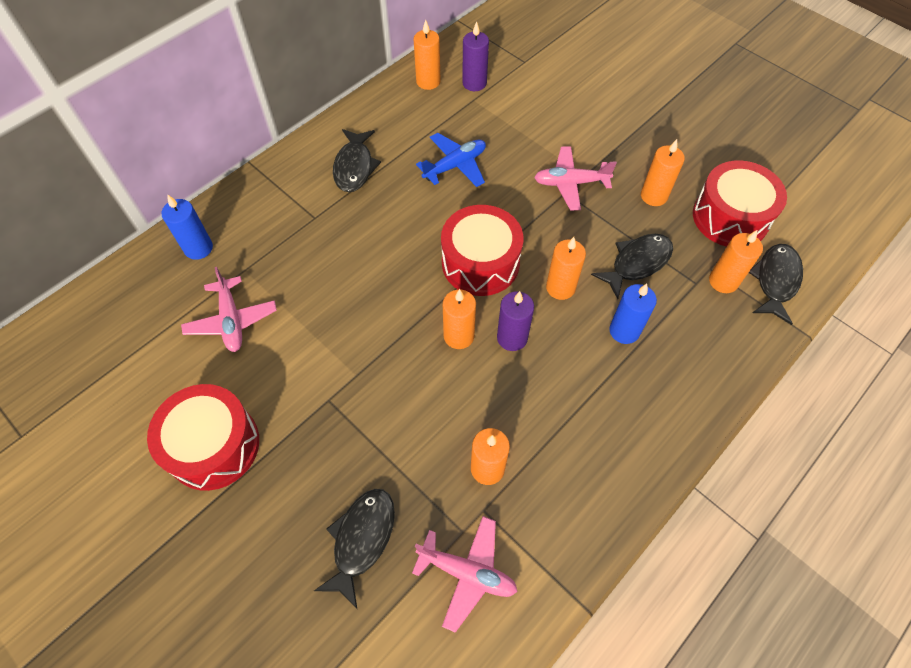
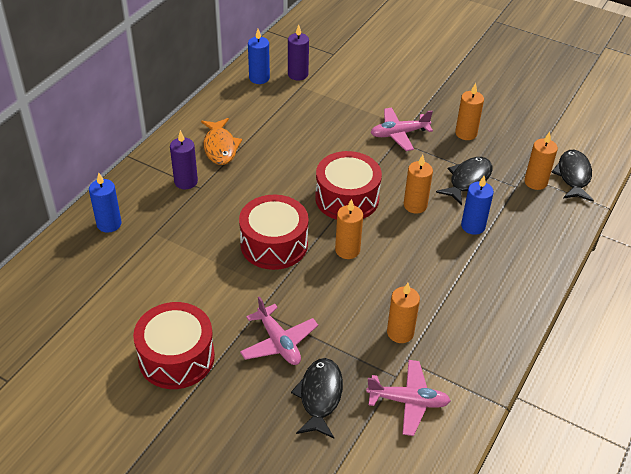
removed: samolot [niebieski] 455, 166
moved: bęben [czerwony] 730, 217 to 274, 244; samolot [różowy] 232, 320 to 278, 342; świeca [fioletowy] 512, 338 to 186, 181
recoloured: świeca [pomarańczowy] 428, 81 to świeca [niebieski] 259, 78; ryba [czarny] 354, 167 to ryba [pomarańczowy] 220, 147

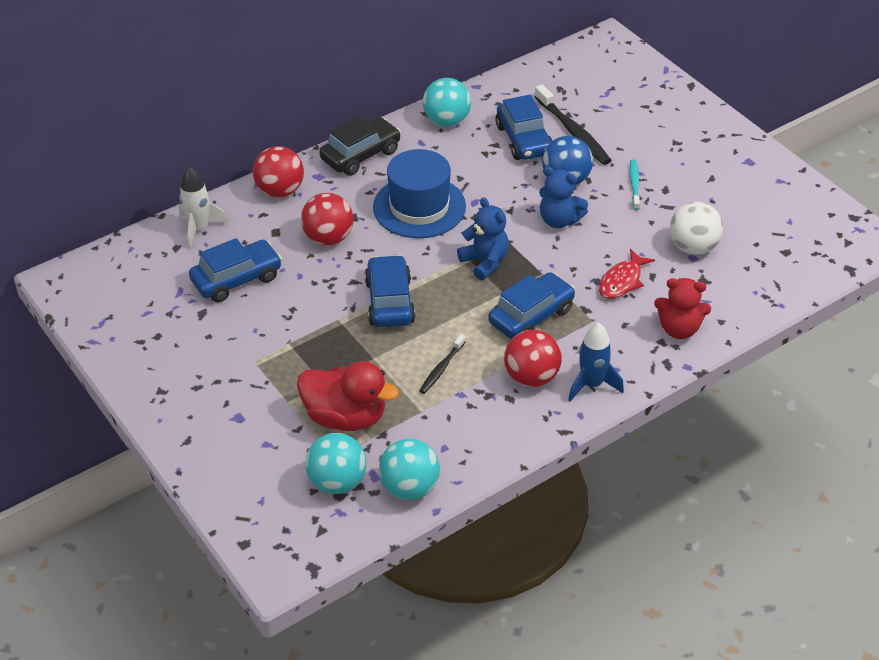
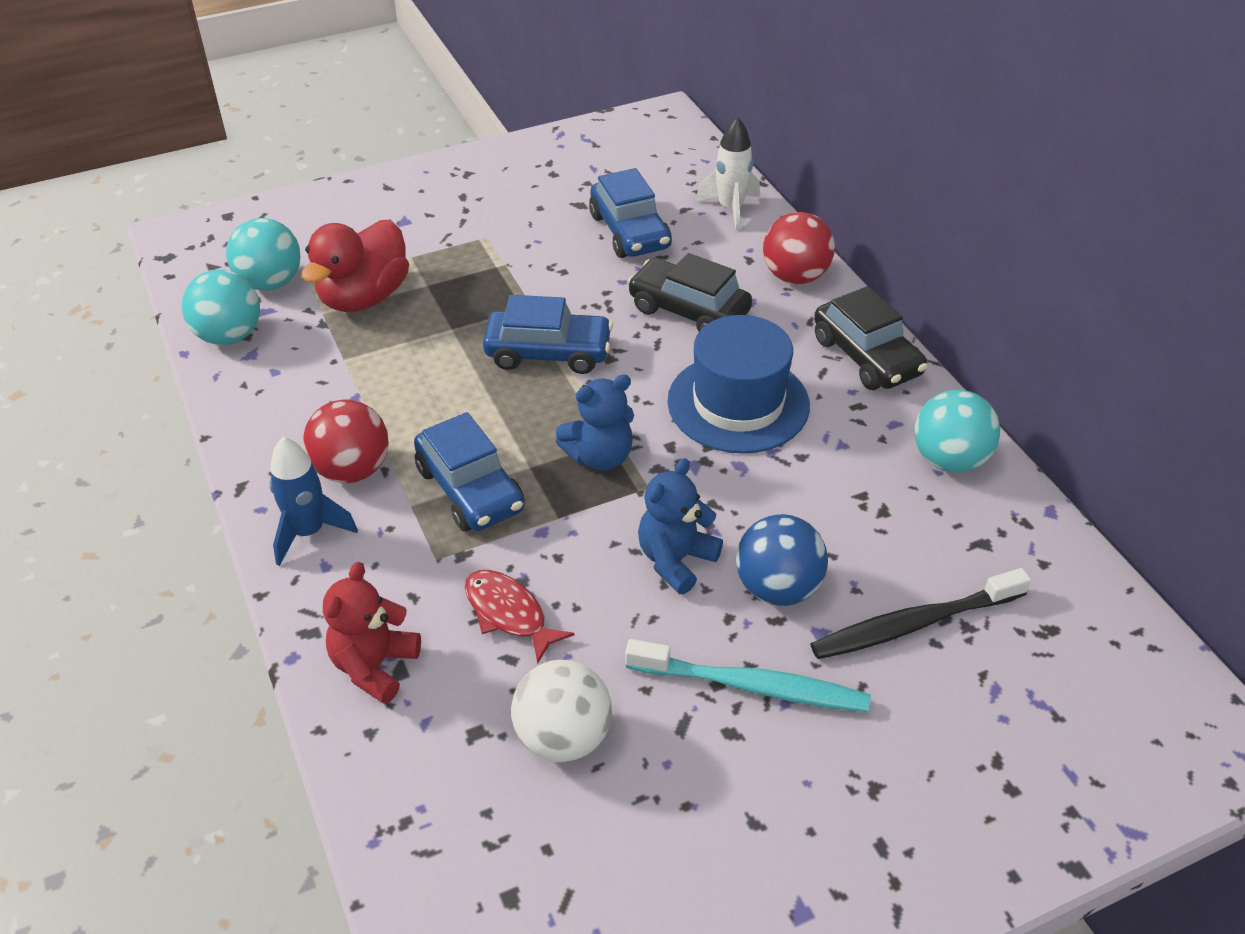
removed: samochód [niebieski] 523, 140; szczoteczka do zębów [czarny] 441, 368
replaced: piłka [czerwony] 328, 238 to samochód [czarny] 689, 310
resized: szczoteczka do zębów [turkusowy] 634, 184 = 752, 686 x1.77

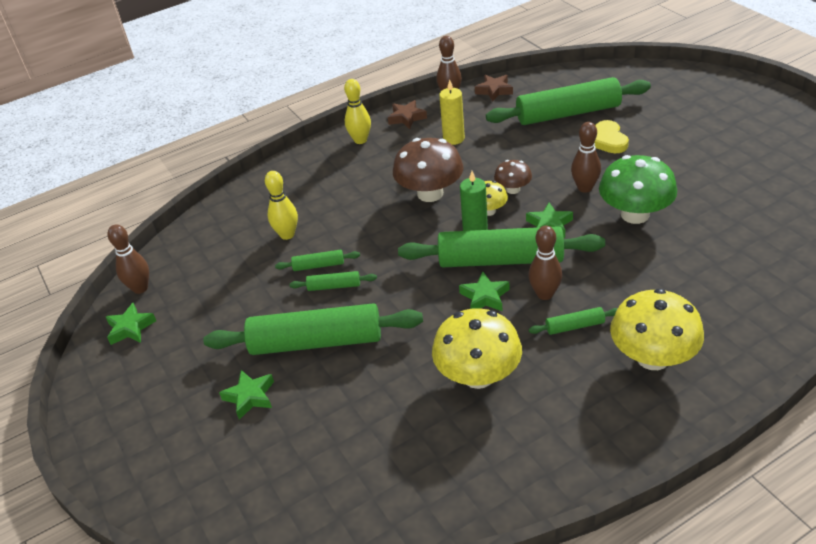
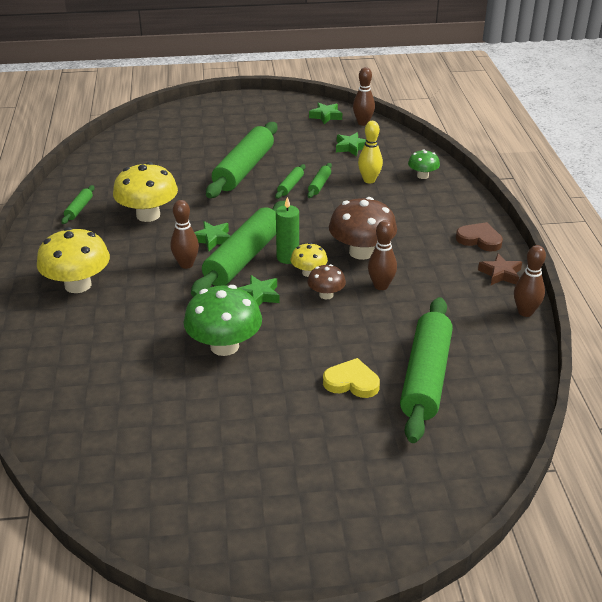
removed: gwiazda [brązowy] 494, 91; świeca [żółty] 453, 139
added: grzyb [zielony] 422, 176
moved: kręgiel [brązowy] 585, 188 to 381, 286; wałek do ciasta [zielony] 575, 326 to 79, 209; gwiazda [zielony] 250, 397 to 351, 147
replaced: kręgiel [żółty] 360, 140 to serce [brązowy] 479, 239

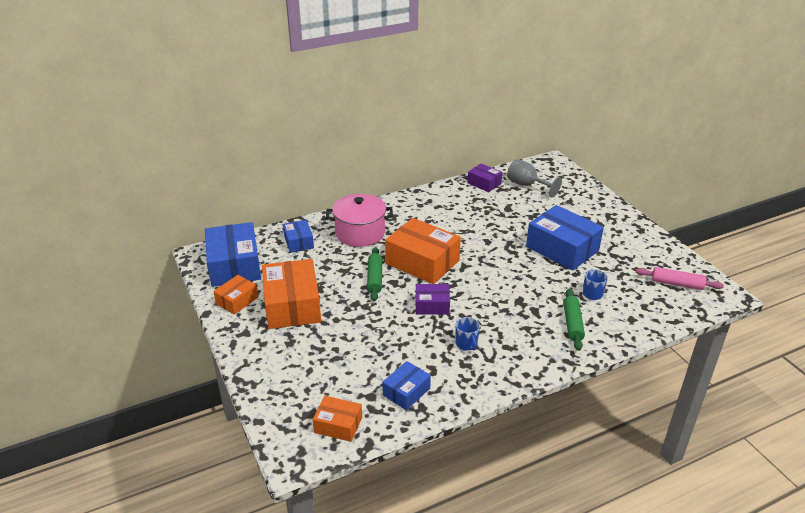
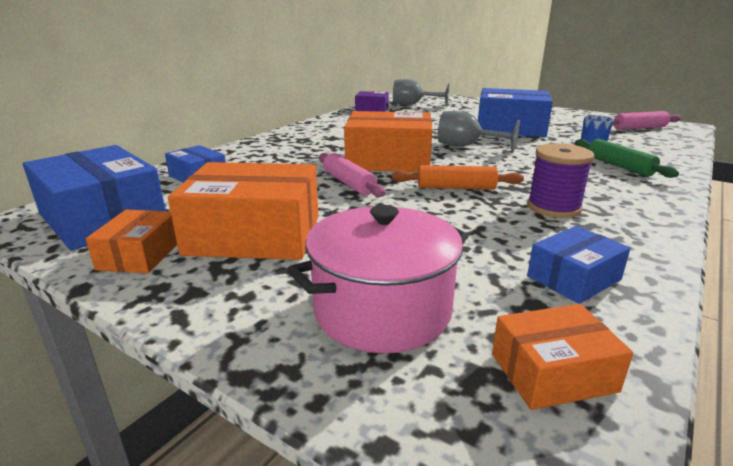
added: kielich [szary] 467, 146
moved: garnek [różowy] 360, 233 to 382, 310
replaced: pudełko [fioletowy] 432, 305 to wałek do ciasta [pomarańczowy] 456, 187; kubek [niebieski] 466, 344 to szpulka [fioletowy] 553, 207
recoloured: wałek do ciasta [zielony] 375, 278 to wałek do ciasta [różowy] 349, 183
turned: pudełko [pomarańczowy] 292, 305 = 254, 235 45 degrees counterclockwise; pudełko [niebieski] 406, 392 = 573, 278 45 degrees clockwise

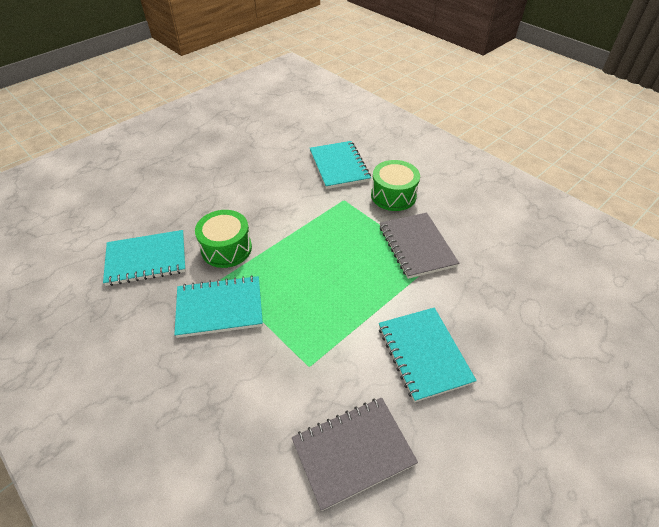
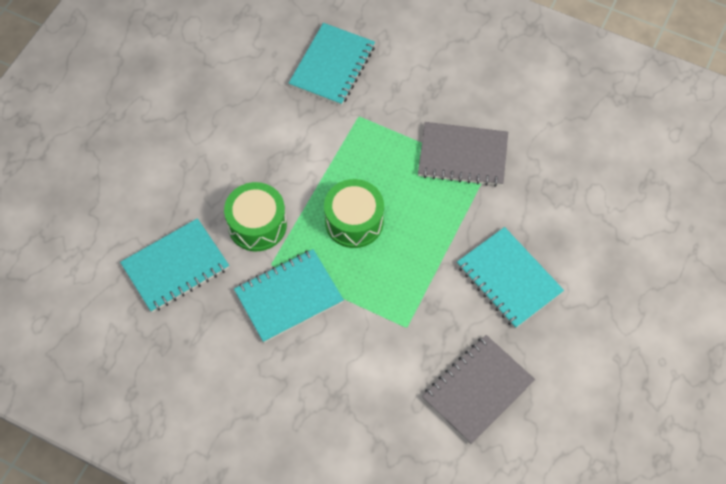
moved: bęben [zielony] 393, 195 to 354, 221
turned: zeszyt [turkusowy] 339, 166 = 332, 66 60 degrees clockwise; zeszyt [szary] 417, 246 = 462, 156 45 degrees counterclockwise

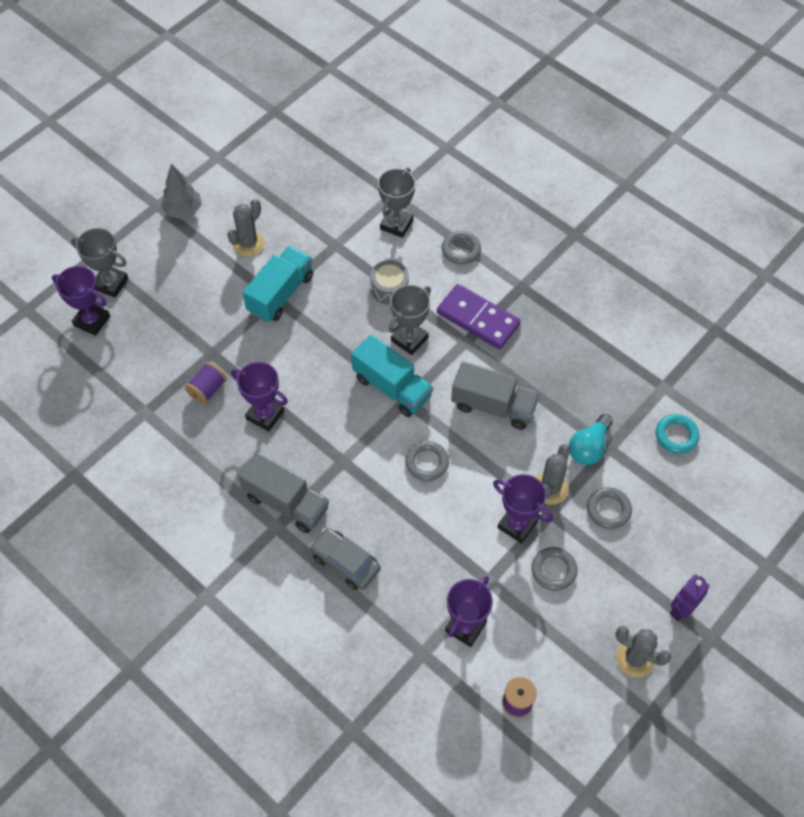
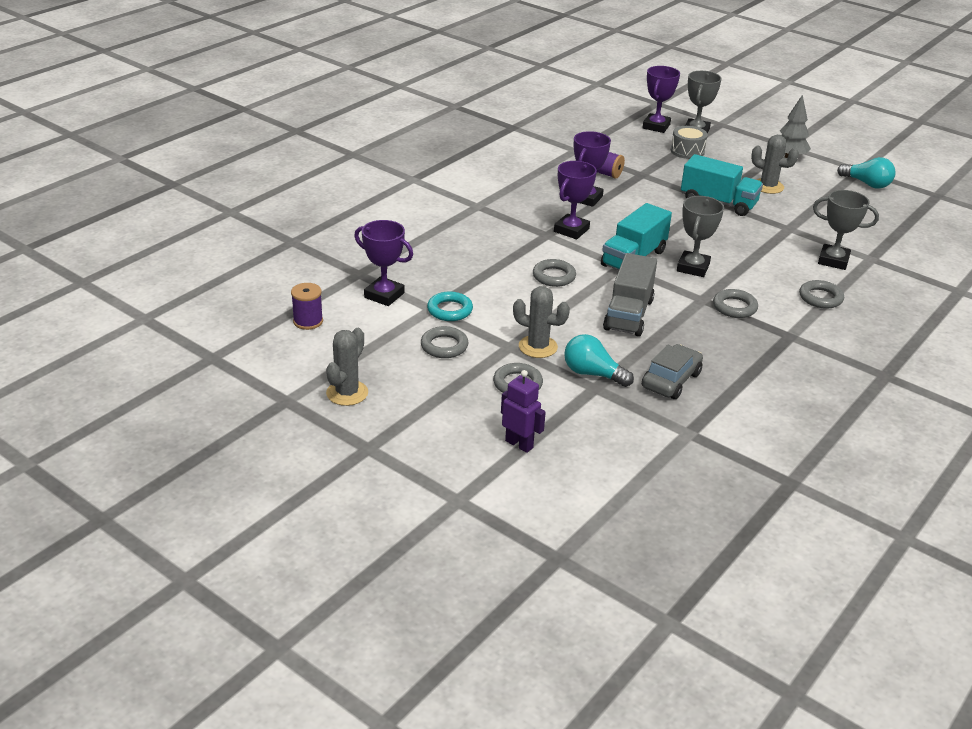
removed: ciężarówka [szary] 286, 502
added: żarówka [turkusowy] 867, 184
moved: bęben [szary] 389, 289 to 687, 151; pierścień [turkusowy] 676, 435 to 450, 310; puchar [fioletowy] 517, 525 to 571, 230; samochód [szary] 345, 562 to 671, 380; robot [fioletowy] 681, 609 to 519, 444
replaced: kostka domina [fioletowy] 478, 318 to pierścień [szary] 734, 307
turned: puchar [szary] 409, 339 = 693, 267 75 degrees clockwise

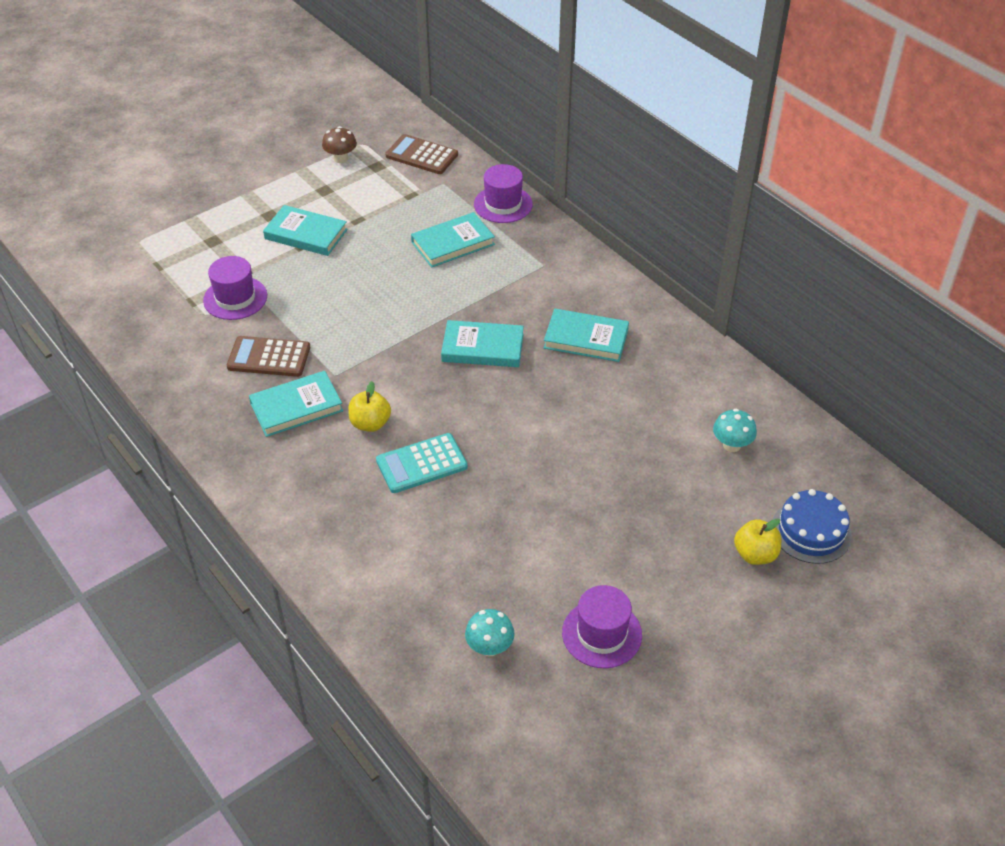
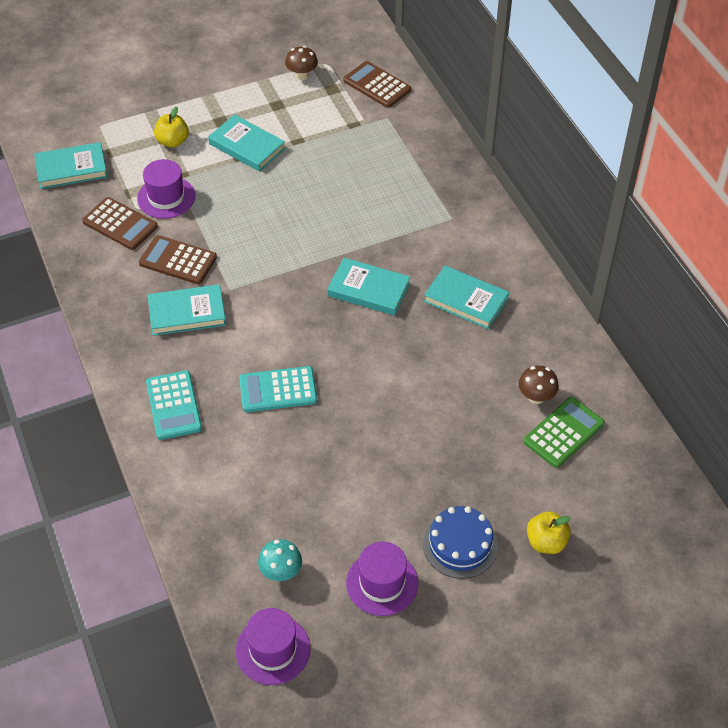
added: kalkulator [brązowy] 120, 224; grzyb [brązowy] 536, 397; kalkulator [turkusowy] 174, 405
moved: kapelusz [fioletowy] 503, 204 to 273, 650; książka [turkusowy] 452, 243 to 71, 169; jabłko [żółty] 370, 423 to 172, 141; tort [niebieski] 811, 531 to 460, 545
replaced: grzyb [turkusowy] 731, 445 to kalkulator [zielony] 563, 433

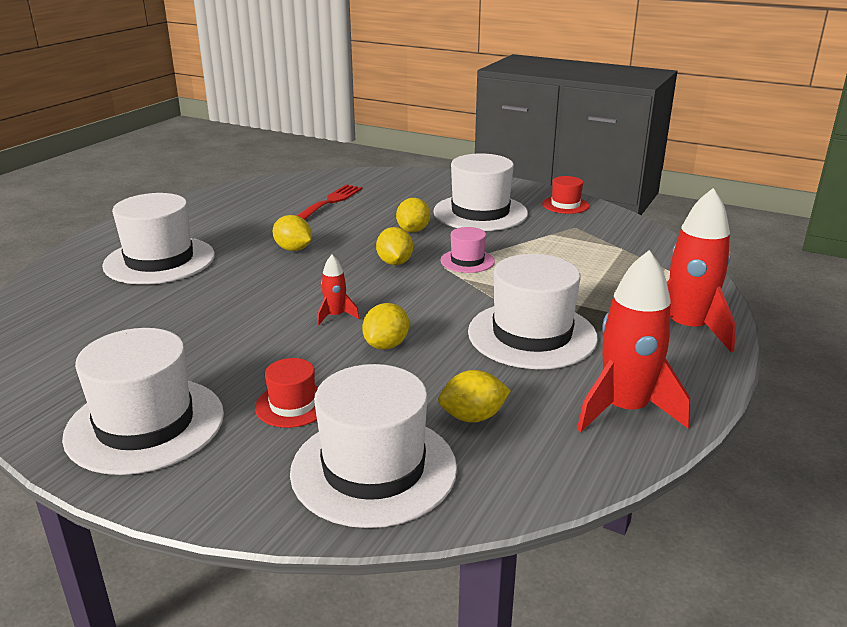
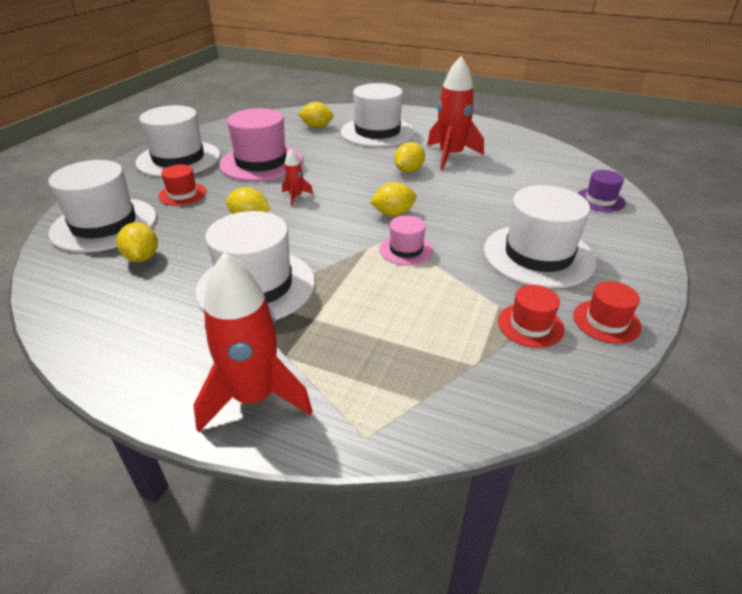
removed: widelec [czerwony] 330, 202
added: kapelusz [różowy] 261, 162; kapelusz [fioletowy] 600, 200; kapelusz [czerwony] 530, 325
moved: cytryna [żółty] 413, 230 to 317, 127; rakieta [czerwony] 625, 410 to 451, 156

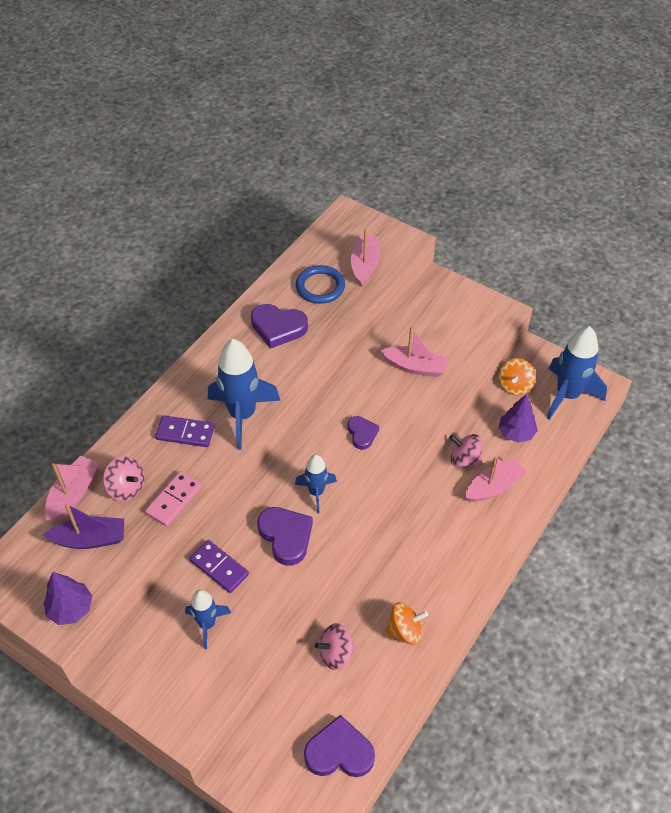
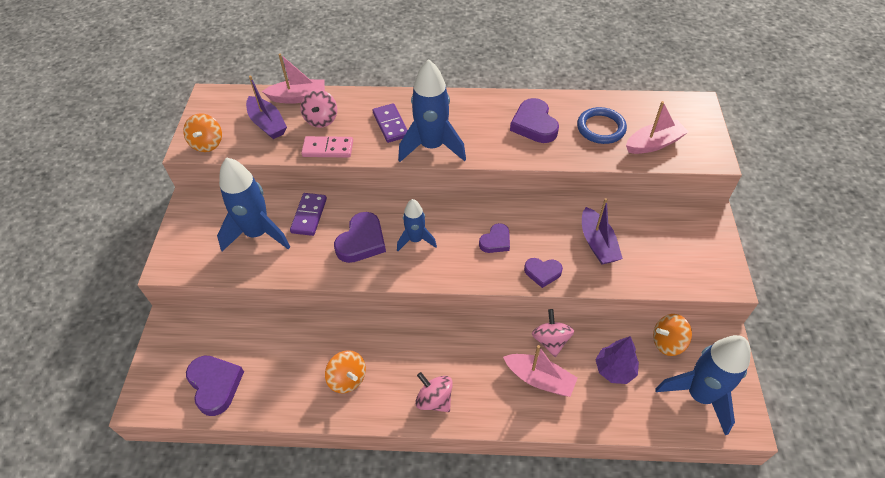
added: serce [fioletowy] 542, 273
moved: bączek [różowy] 336, 653 to 434, 399
replaced: drzewko [fioletowy] 71, 609 to bączek [pomarańczowy] 207, 143
recoloured: łódka [różowy] 415, 367 to łódka [fioletowy] 597, 243
resized: rakieta [niebieski] 207, 624 = 257, 233 x1.74

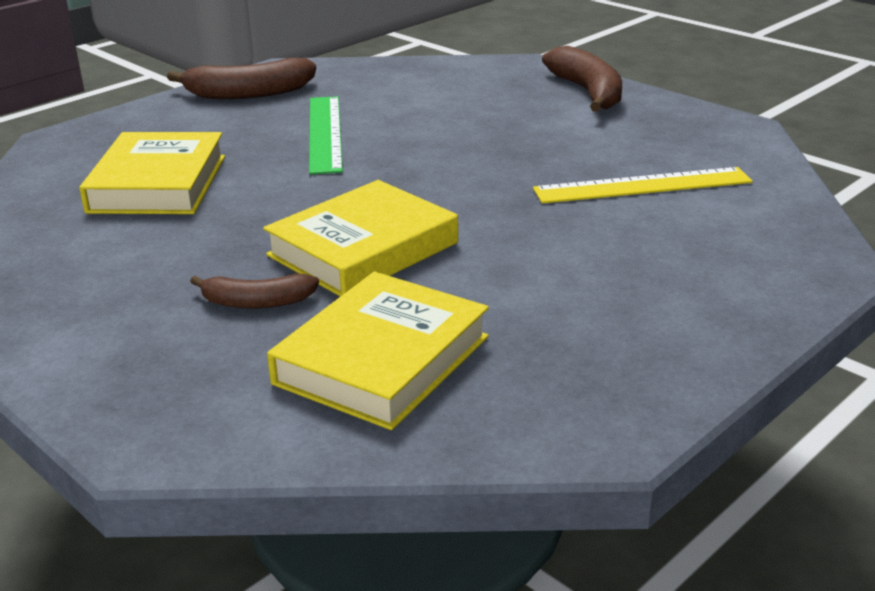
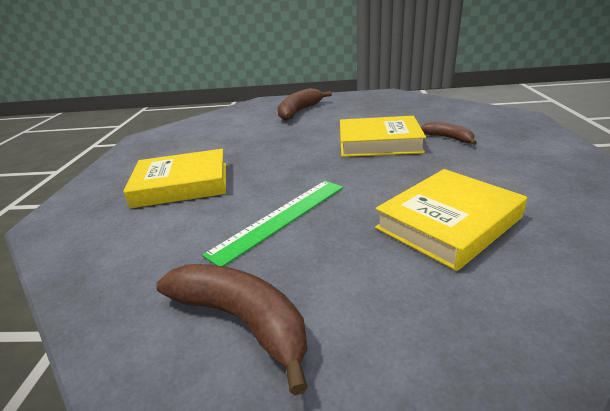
removed: linijka [żółty] 642, 186
moved: banan [brązowy] 588, 92 to 299, 111; książka [żółty] 382, 360 to 182, 184

